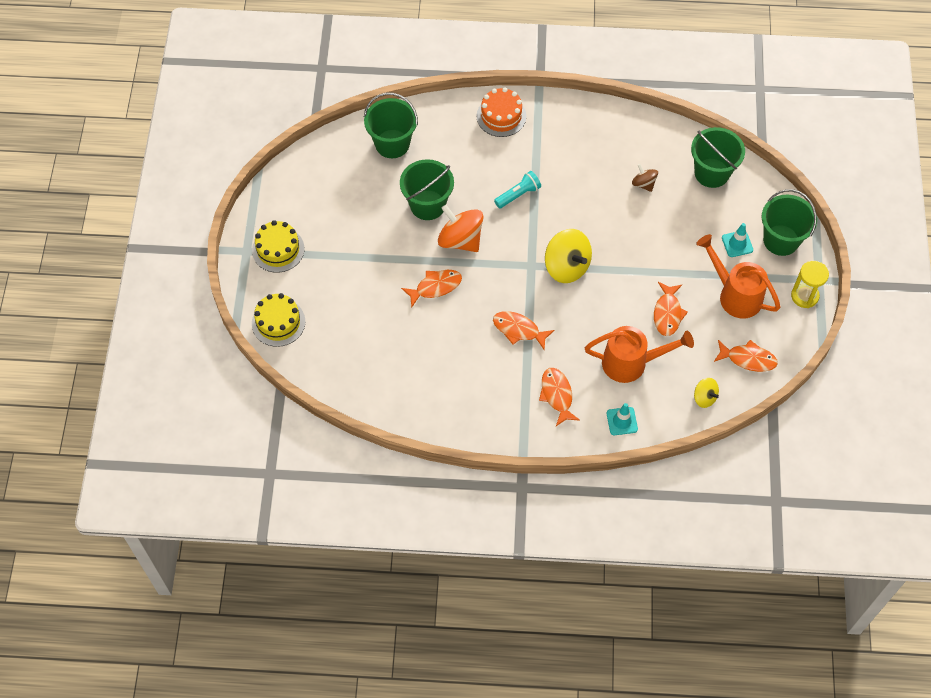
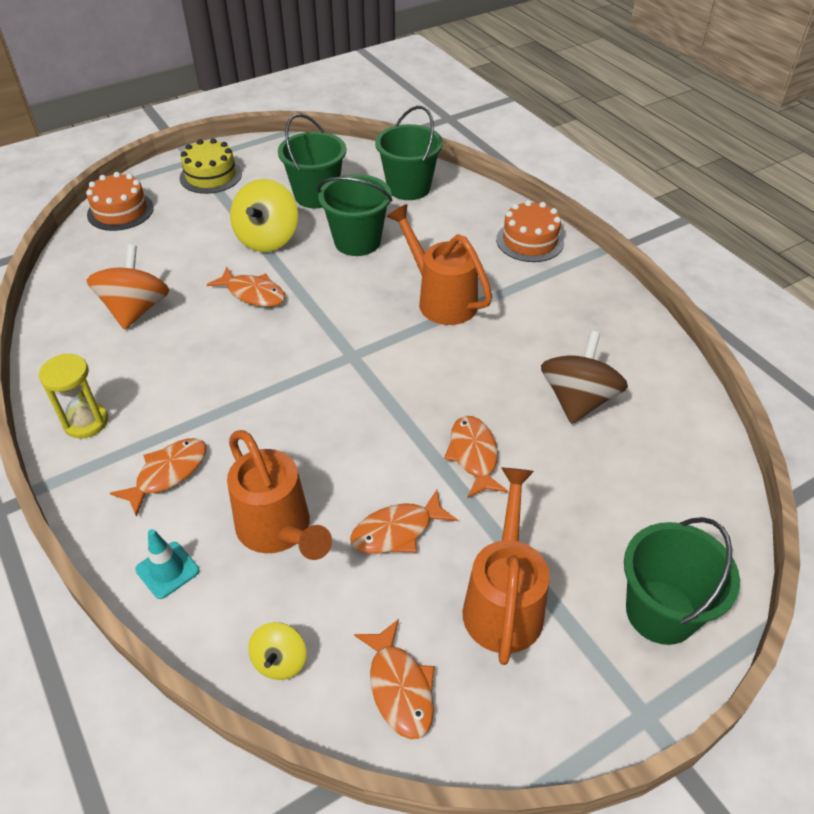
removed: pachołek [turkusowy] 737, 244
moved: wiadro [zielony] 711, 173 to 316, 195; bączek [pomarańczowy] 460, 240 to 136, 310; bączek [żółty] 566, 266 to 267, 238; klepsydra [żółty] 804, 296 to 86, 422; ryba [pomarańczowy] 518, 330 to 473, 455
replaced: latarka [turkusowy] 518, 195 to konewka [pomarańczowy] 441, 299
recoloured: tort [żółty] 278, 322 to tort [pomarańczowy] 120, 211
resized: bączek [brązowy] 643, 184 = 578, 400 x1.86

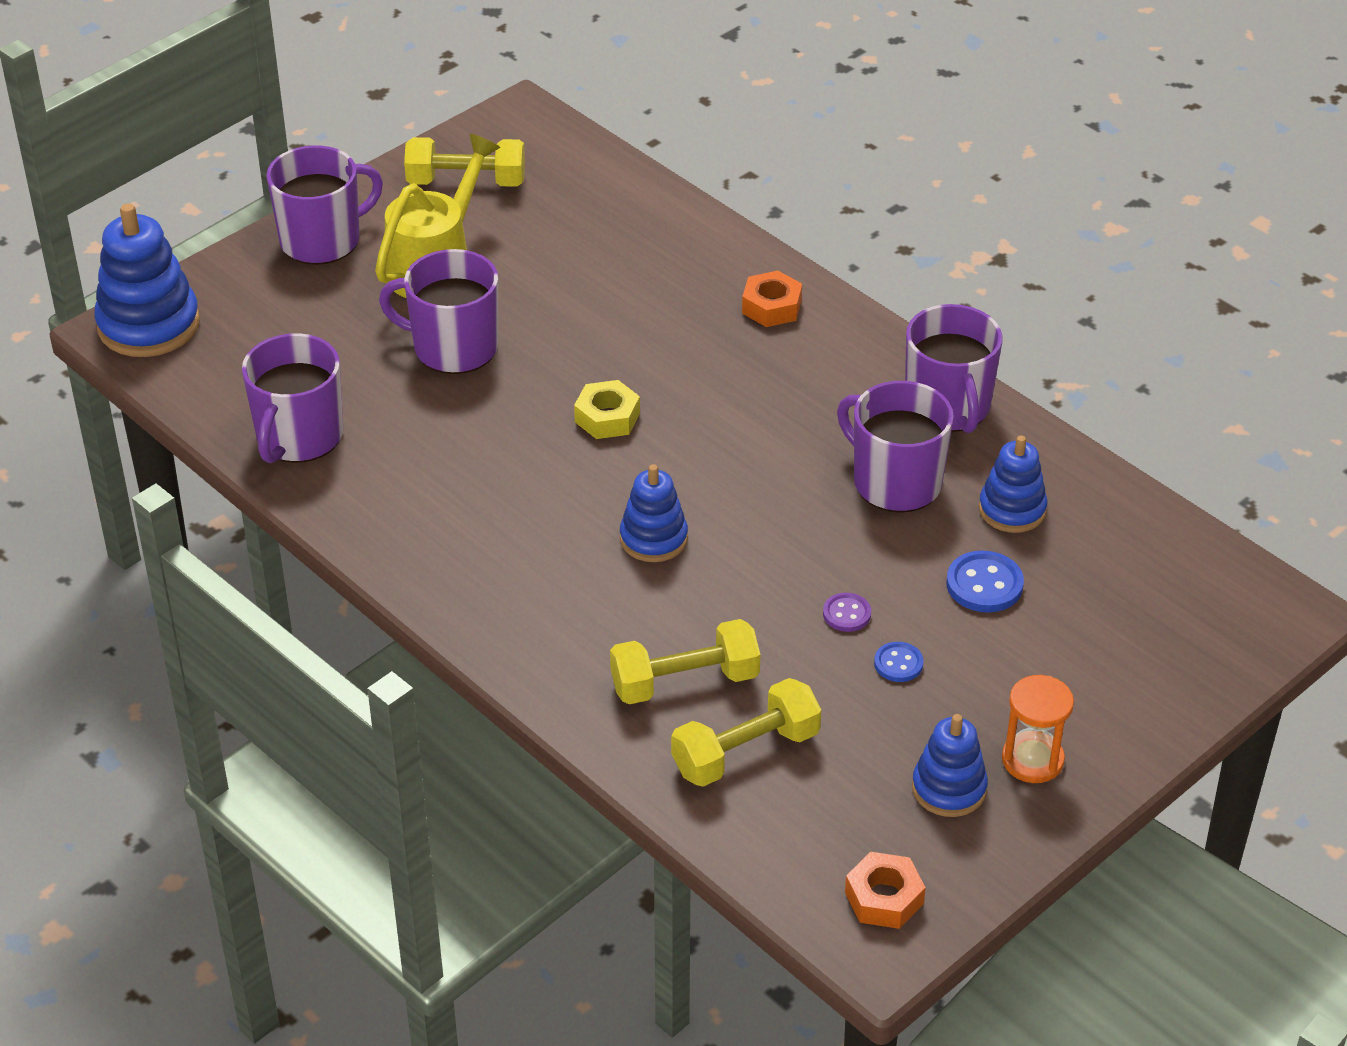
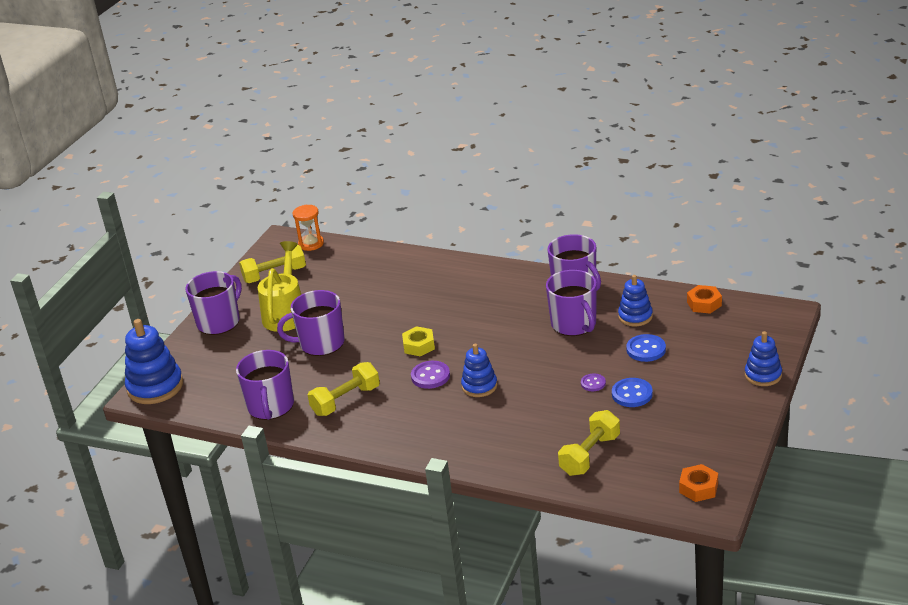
added: guzik [fioletowy] 430, 376
moved: nakrętka [pomarańczowy] 771, 307 to 704, 304; hantel [żółty] 685, 682 to 346, 400; klepsydra [pomarańczowy] 1032, 760 to 311, 244; zabawka nakładanka [niebieski] 949, 788 to 763, 375
turned: kubek [fioletowy] 895, 482 = 574, 324 135 degrees counterclockwise
resized: guzik [niebieski] 898, 663 = 632, 394 x1.61

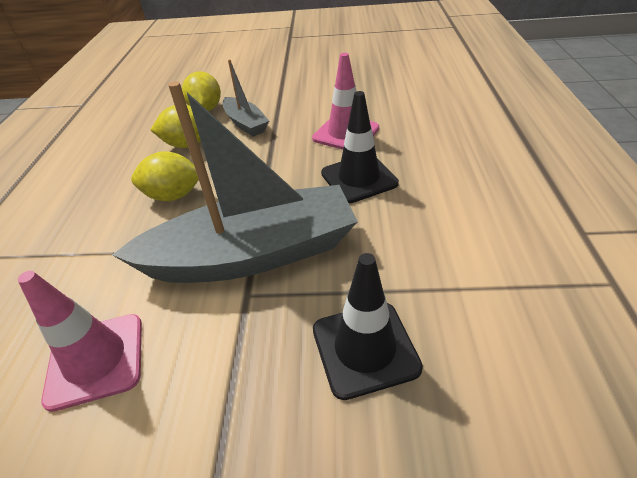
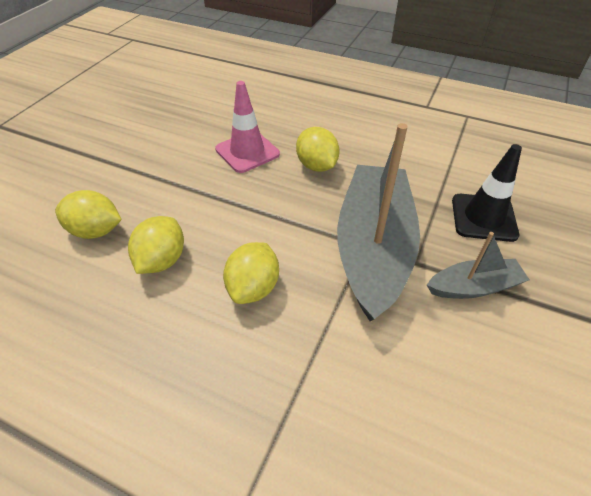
removed: pachołek [różowy] 96, 360
moved: łódka [szary] 245, 123 to 474, 287
replaced: pachołek [czarny] 359, 178 to cytryna [żółty] 316, 166

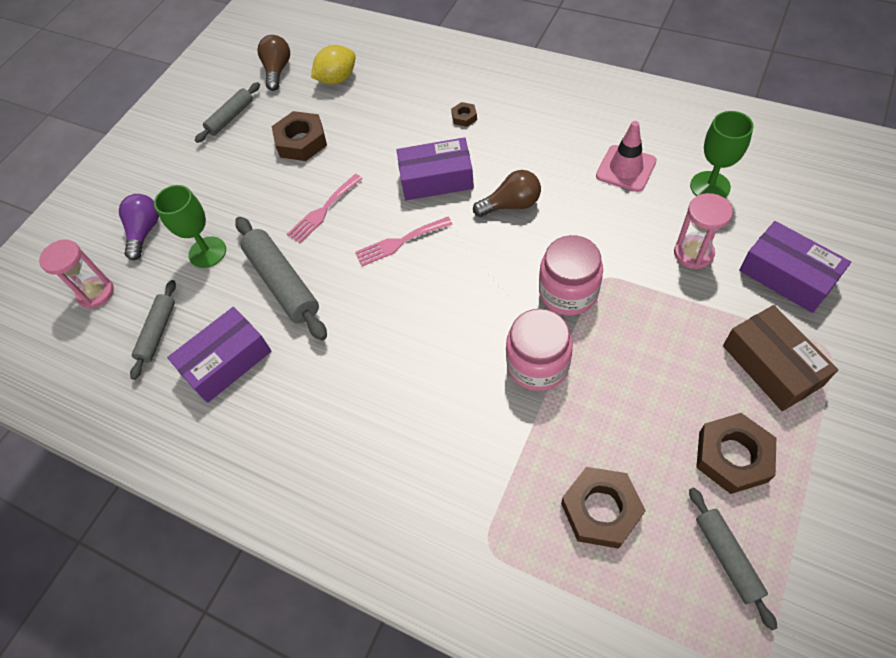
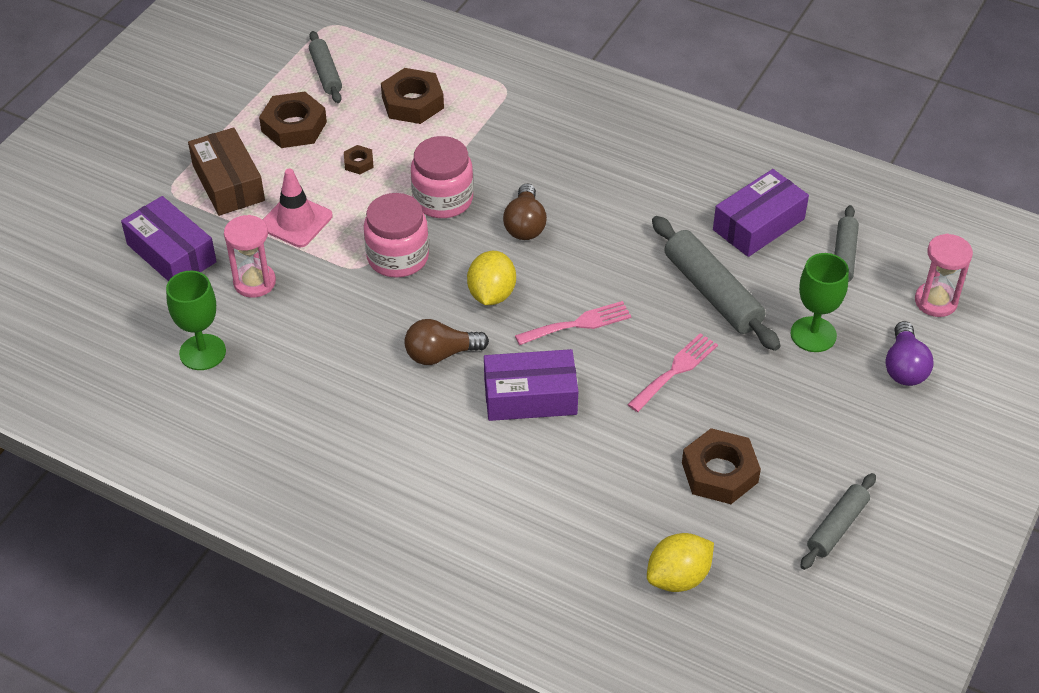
added: cytryna [żółty] 491, 294
moved: żarówka [brązowy] 277, 71 to 525, 225; nakrętka [brązowy] 464, 117 to 358, 163; pachołek [różowy] 626, 168 to 296, 221

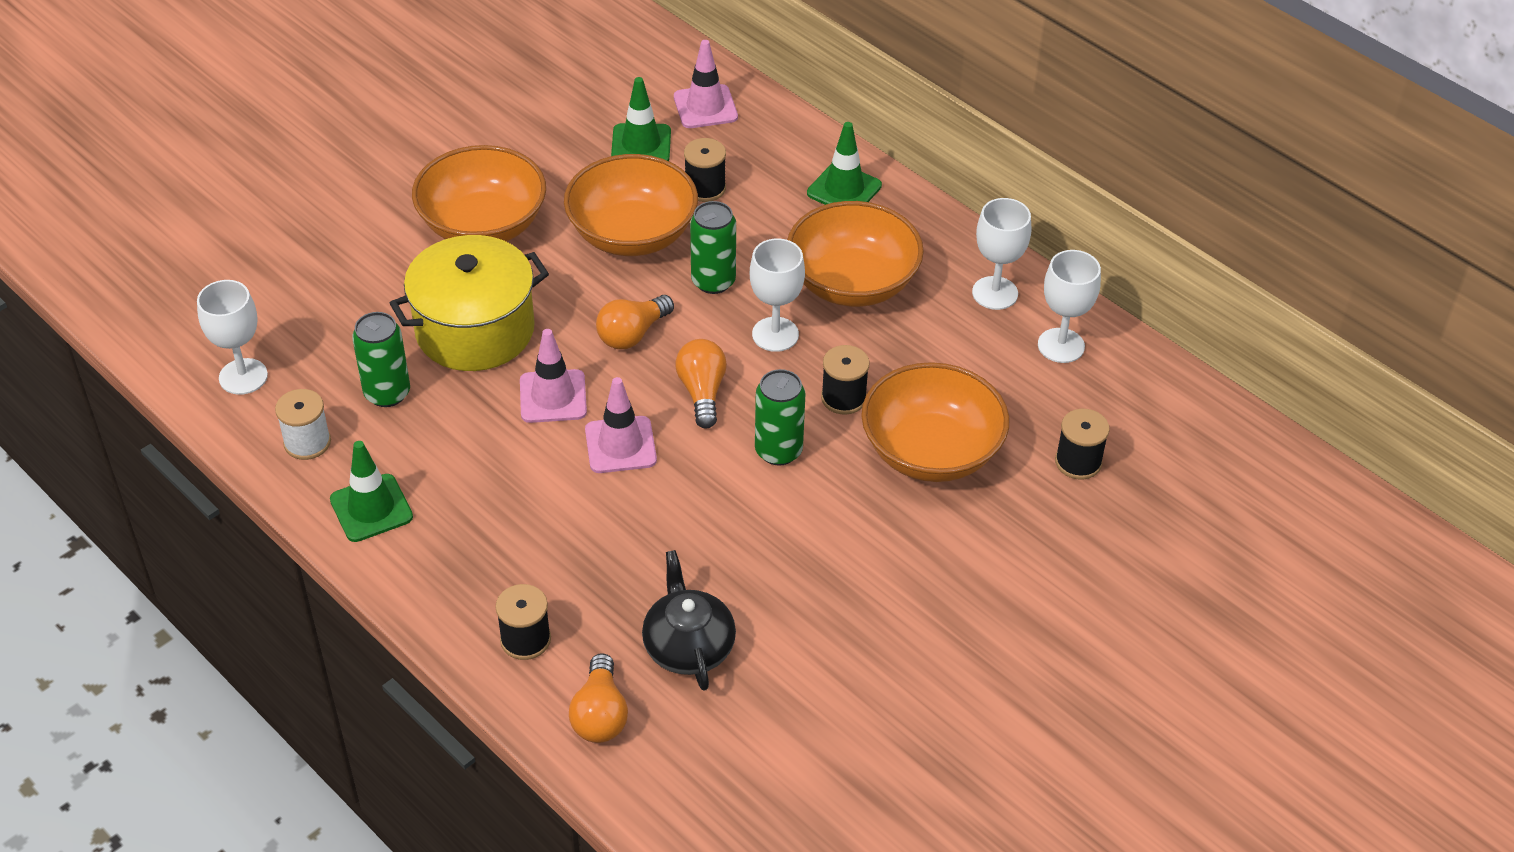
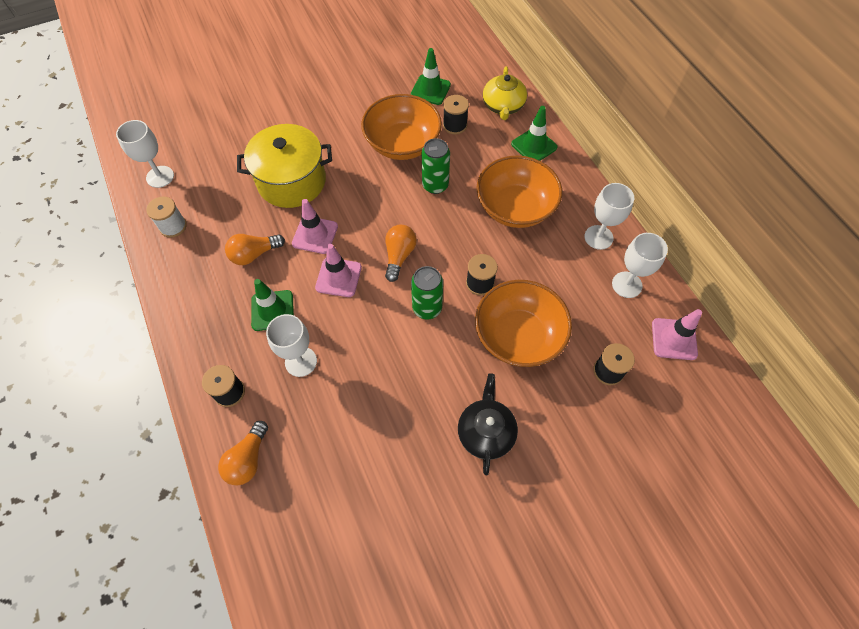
removed: miska [pomarańczowy] 483, 225; puszka [zielony] 387, 393
added: imbryk [żółty] 503, 106
moved: pachołek [różowy] 705, 107 to 674, 339; kielich [biały] 775, 334 to 301, 361; żarówka [pomarańczowy] 632, 334 to 254, 254; pachołek [zielony] 371, 508 to 272, 310; imbryk [czarny] 688, 646 to 486, 432

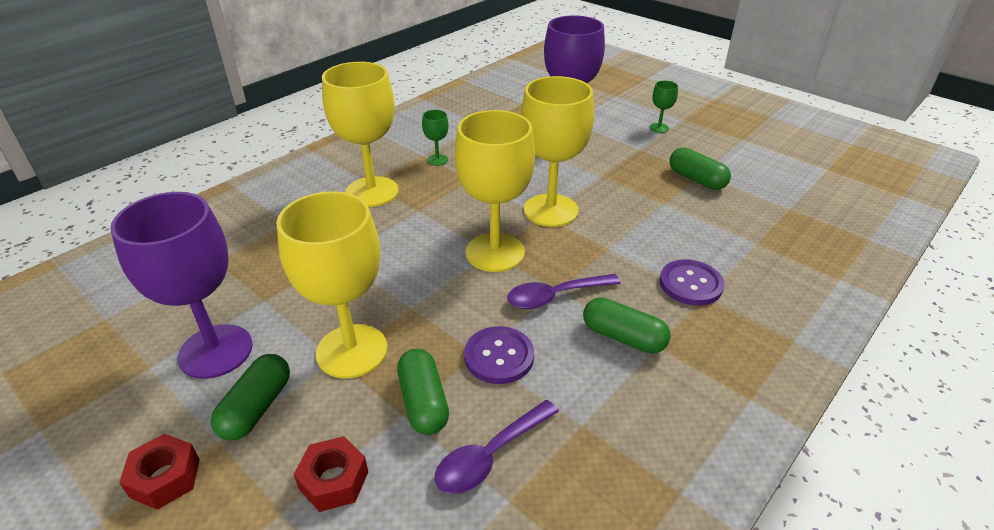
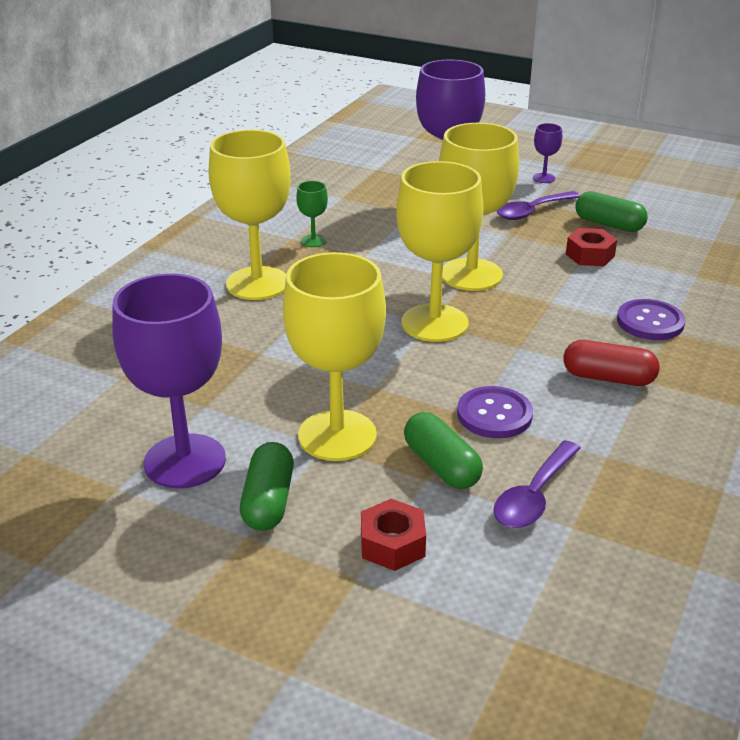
moved: łyżka [fioletowy] 555, 296 to 532, 211; nakrętka [czerwony] 165, 478 to 590, 255
recoloured: kielich [zielony] 659, 128 to kielich [fioletowy] 544, 178; kapsułka [zielony] 623, 337 to kapsułka [czerwony] 608, 378

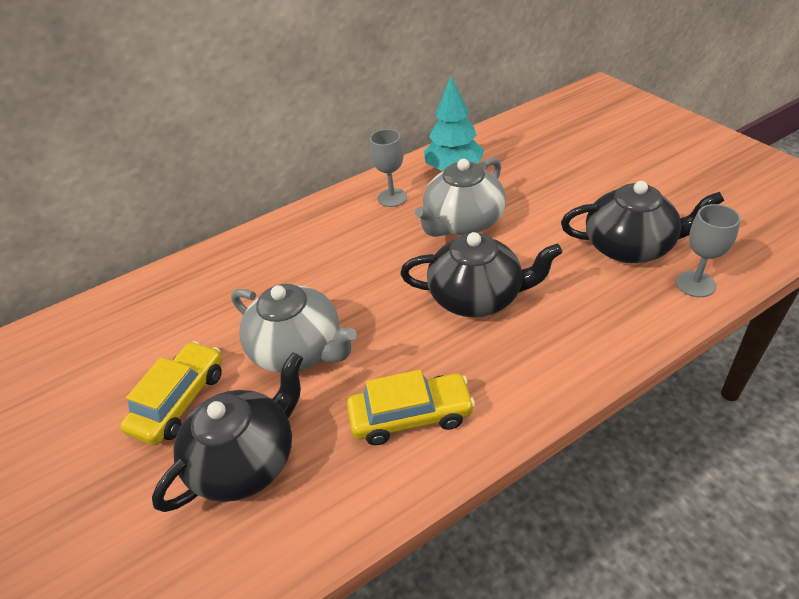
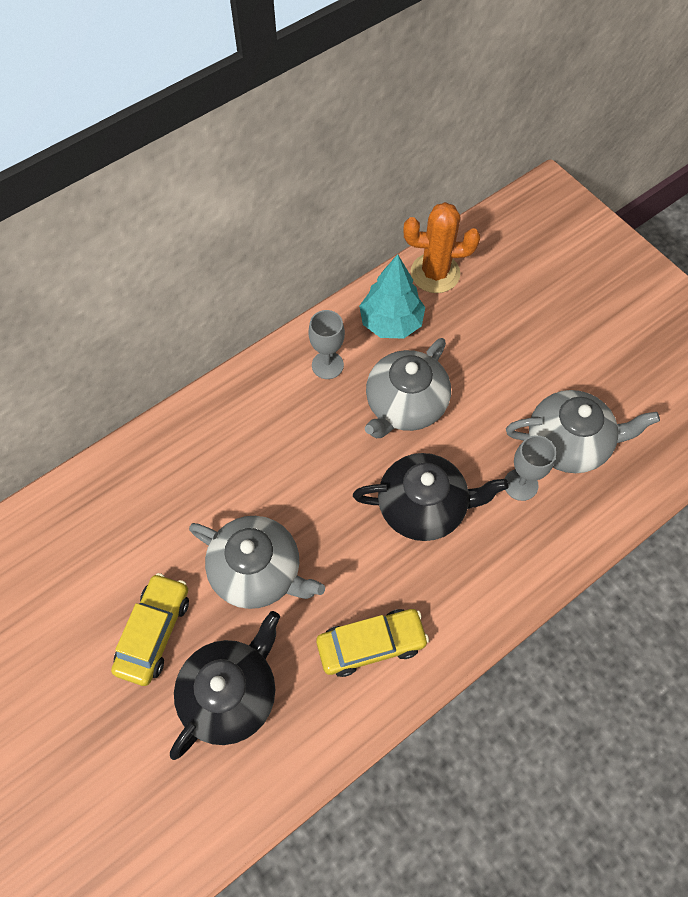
added: kaktus [pomarańczowy] 435, 273
moved: kielich [szary] 695, 284 to 520, 484
recoloured: imbryk [czarny] 630, 247 to imbryk [szary] 568, 443

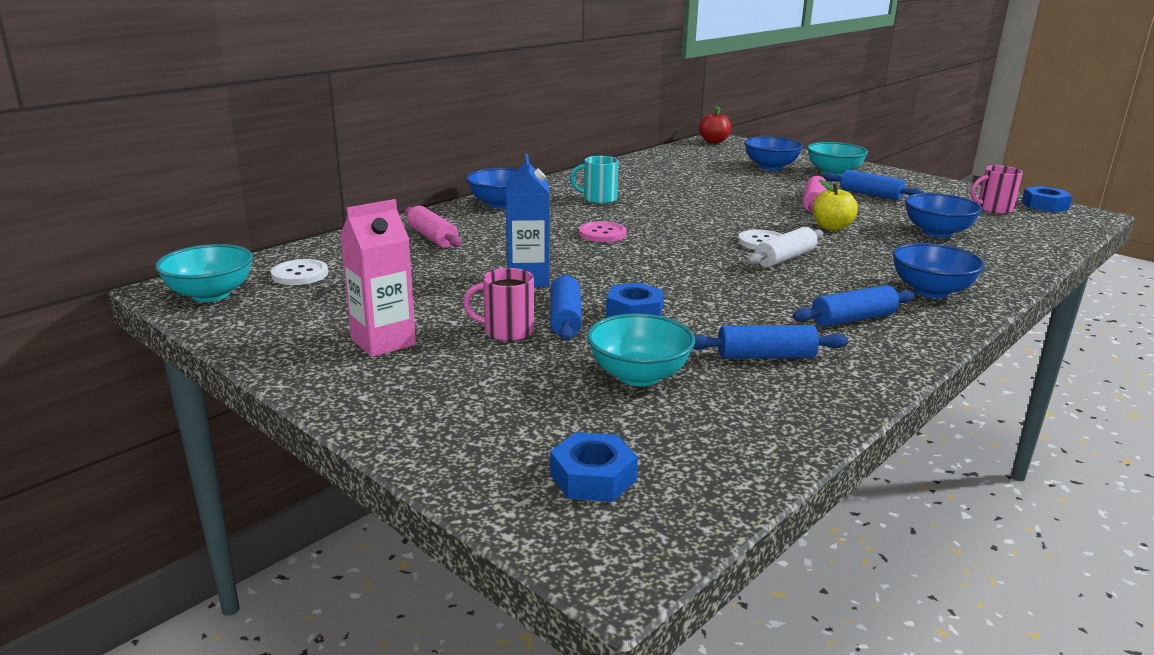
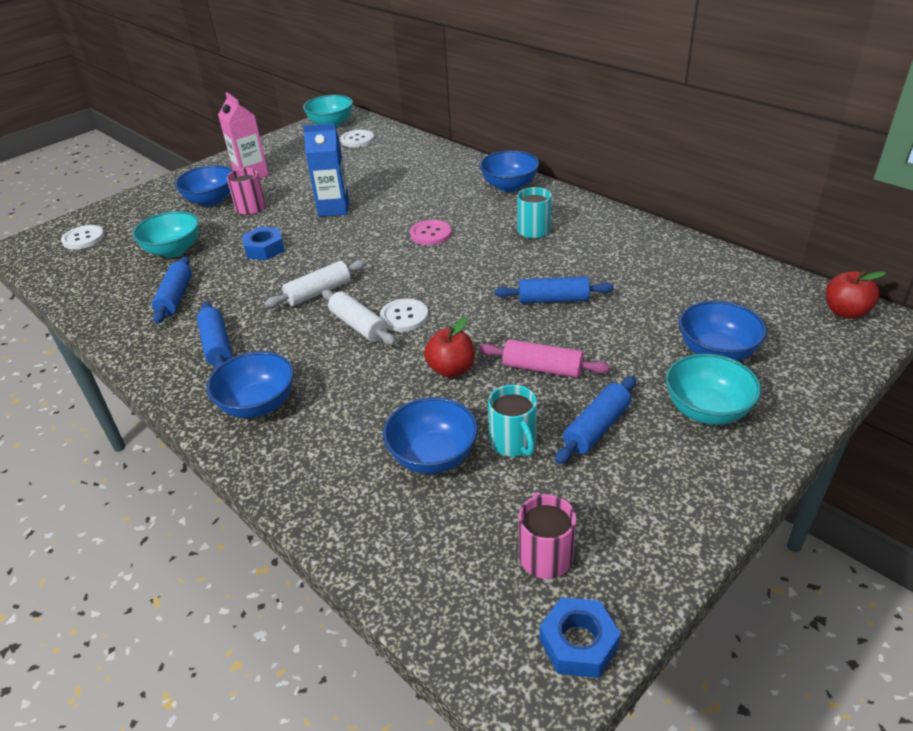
removed: wałek do ciasta [różowy] 432, 237
added: miska [niebieski] 211, 200; wałek do ciasta [biały] 318, 292; kubek [turkusowy] 513, 442
moved: wałek do ciasta [niebieski] 565, 319 to 553, 299
replaced: nakrętka [niebieski] 593, 477 to guzik [biały] 83, 238
recoloured: jabłko [żółty] 831, 227 to jabłko [czerwony] 451, 369

